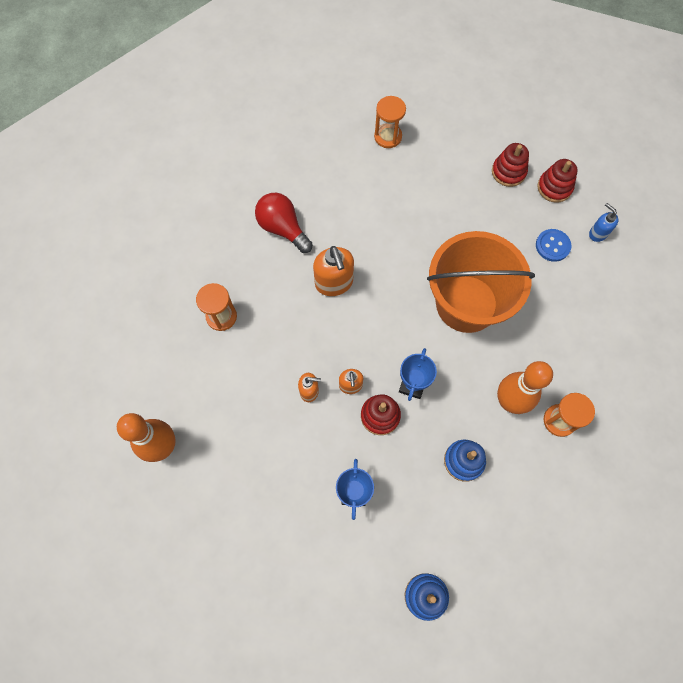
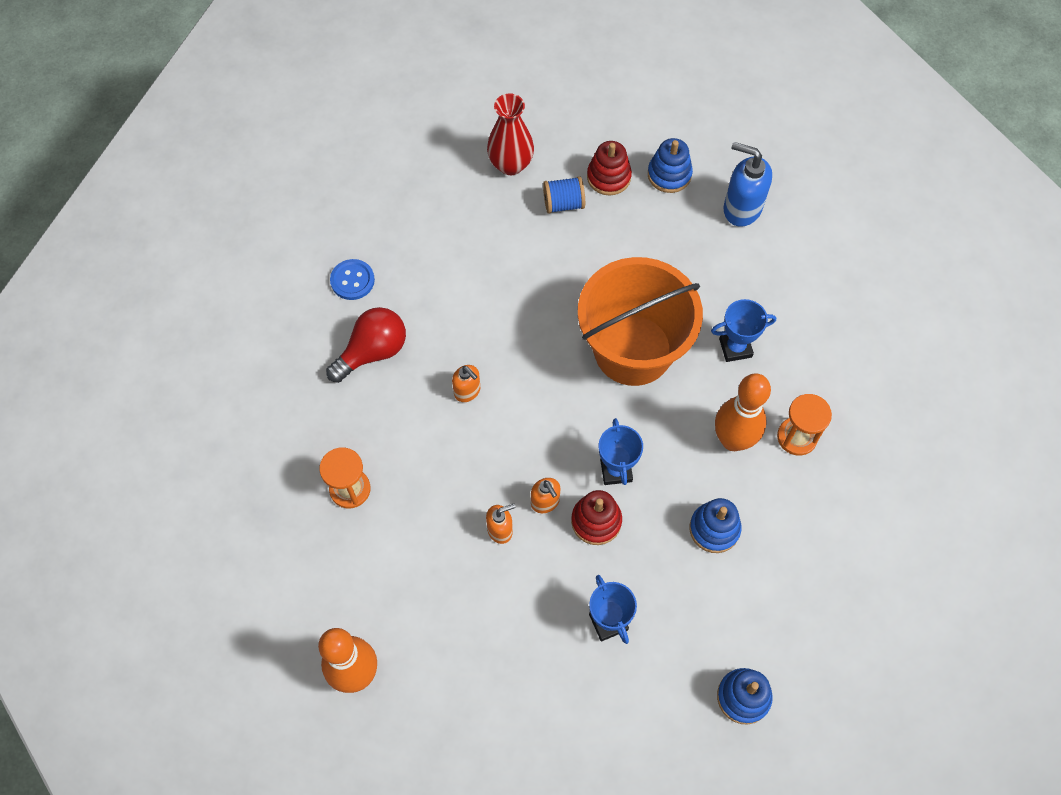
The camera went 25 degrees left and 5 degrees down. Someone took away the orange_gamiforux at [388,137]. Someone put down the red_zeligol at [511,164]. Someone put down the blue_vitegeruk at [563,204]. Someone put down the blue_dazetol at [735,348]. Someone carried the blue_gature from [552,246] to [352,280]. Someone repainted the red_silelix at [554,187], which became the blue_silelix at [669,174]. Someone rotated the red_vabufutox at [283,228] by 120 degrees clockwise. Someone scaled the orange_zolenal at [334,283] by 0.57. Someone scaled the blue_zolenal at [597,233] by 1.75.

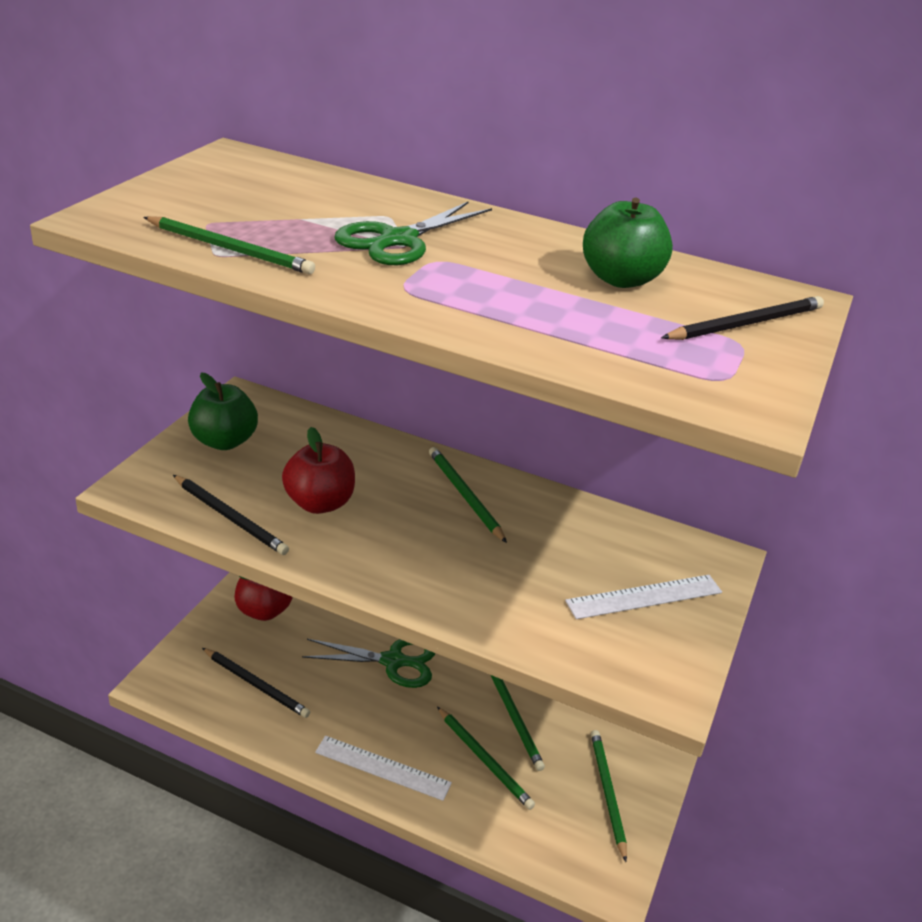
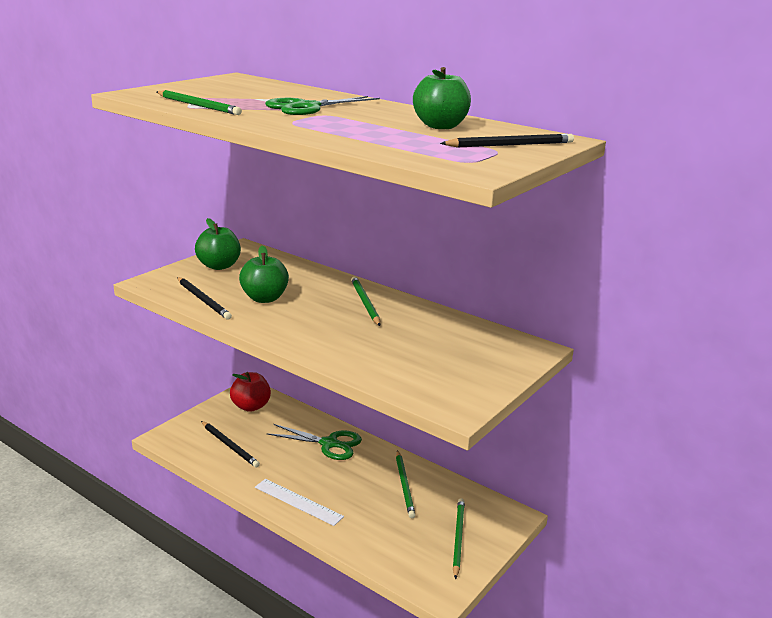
The camera went 15 degrees right and 10 degrees down. Someone took away the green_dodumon at [484,760]. Someone took away the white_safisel at [644,596]. Someone repainted the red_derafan at [319,503], which became the green_derafan at [264,298].

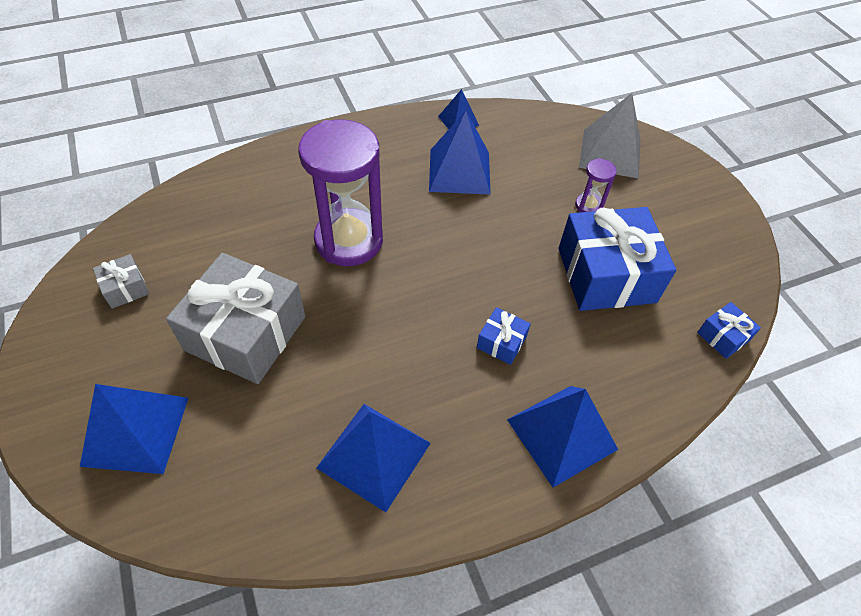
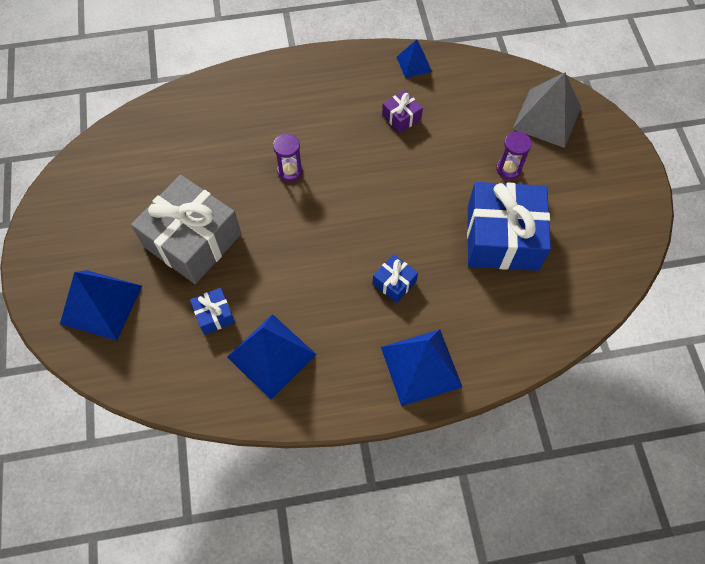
The camera went 15 degrees right and 10 degrees up. Someone took away the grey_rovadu at [125,288]. Someone carried the blue_rovadu from [723,336] to [214,315]. Someone swapped the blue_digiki at [459,171] for the purple_rovadu at [401,117]. Someone scaled the purple_gamiforux at [349,240] by 0.43.

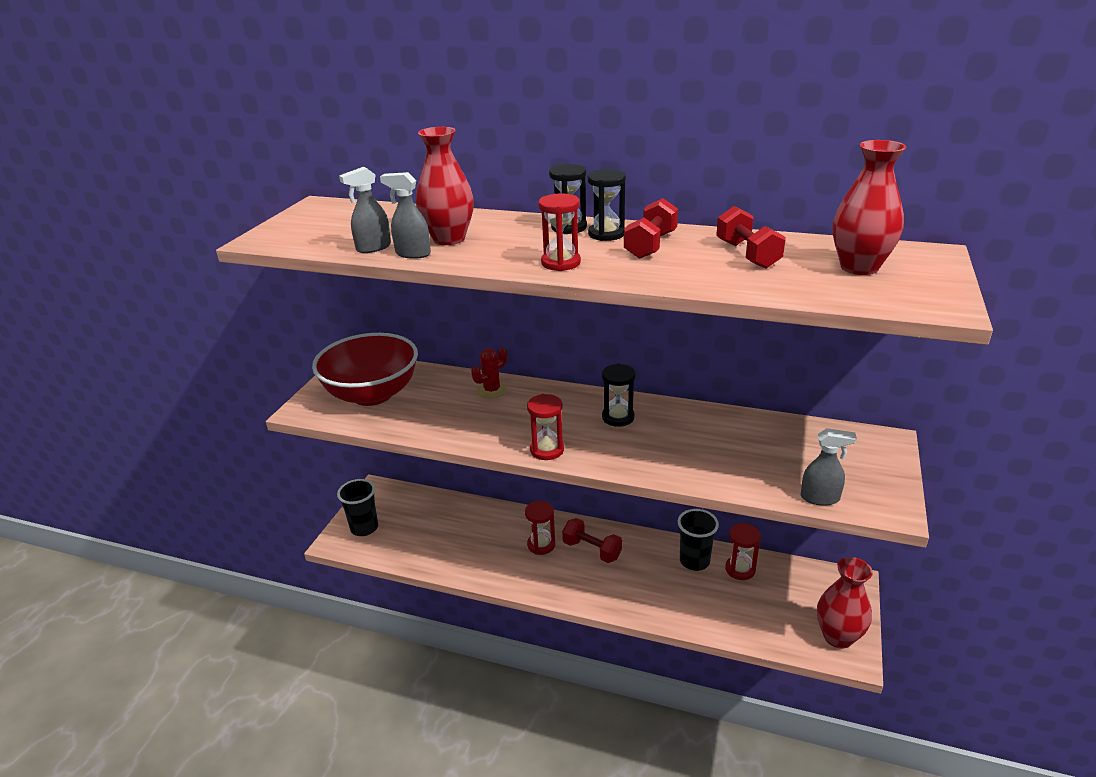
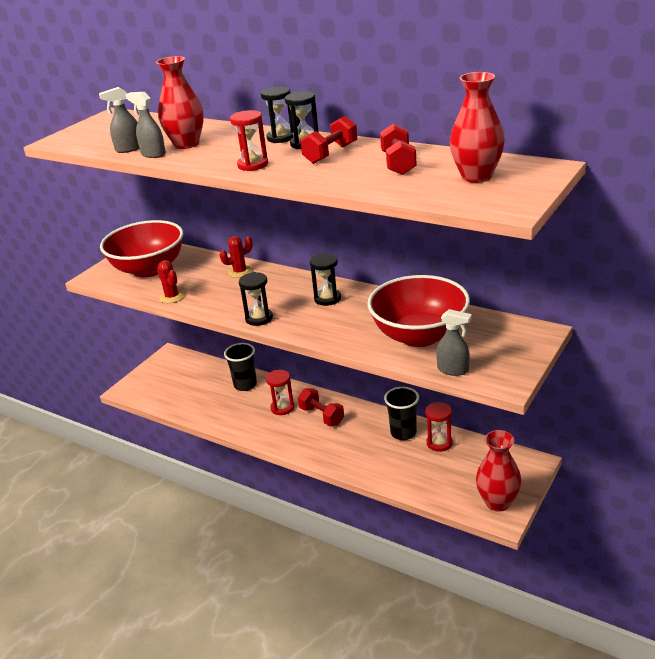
The camera went 15 degrees right and 0 degrees up. Someone put down the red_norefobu at [172,297]. Someone put down the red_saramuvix at [419,335]. Someone carried the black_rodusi from [364,528] to [245,385]. Someone repainted the red_gamiforux at [547,450], which became the black_gamiforux at [259,318].

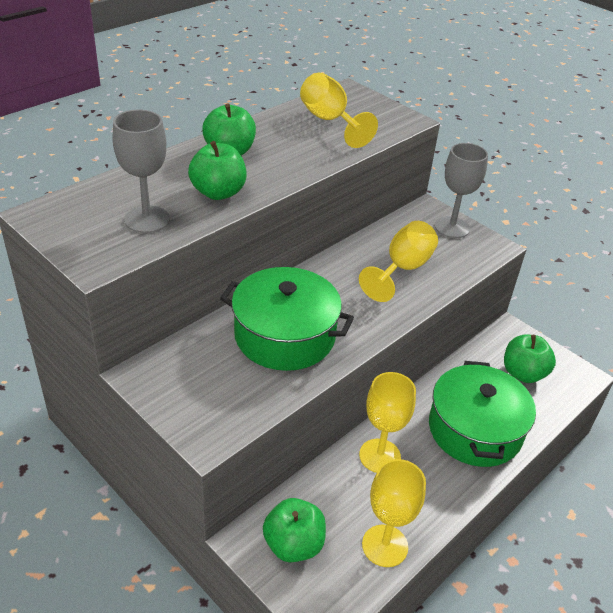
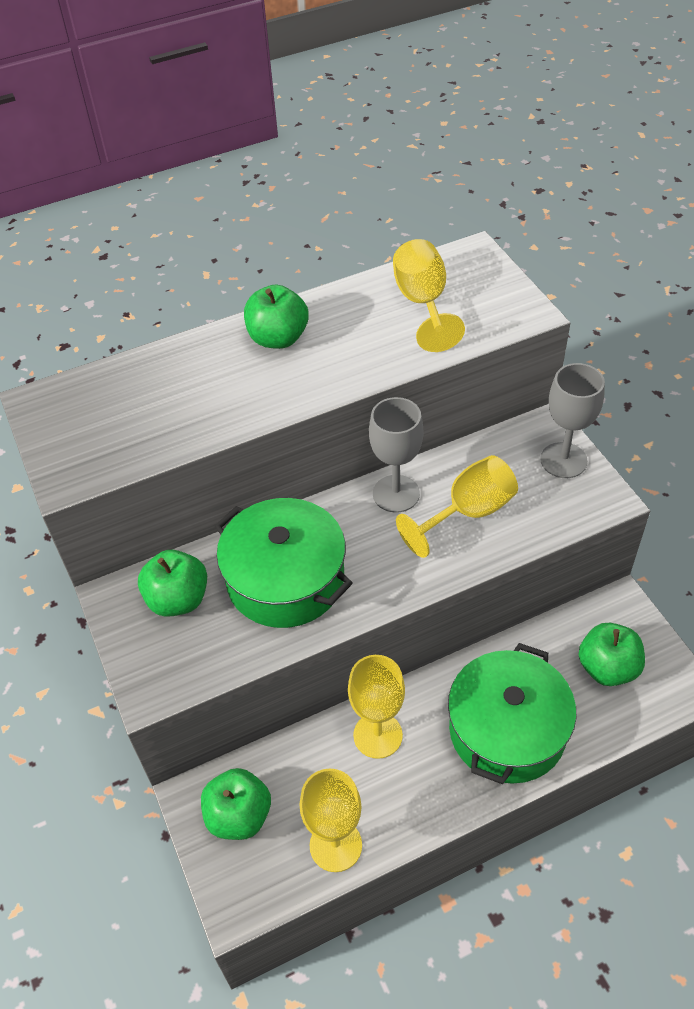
The camera went 25 degrees right and 10 degrees up. Someone carried the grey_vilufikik from [147,219] to [396,494]. Someone carried the green_derafan from [218,192] to [178,599].

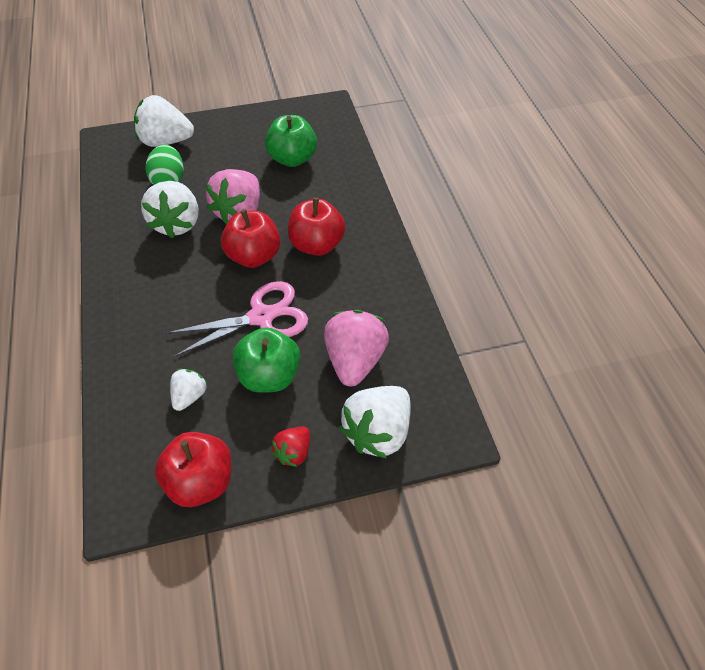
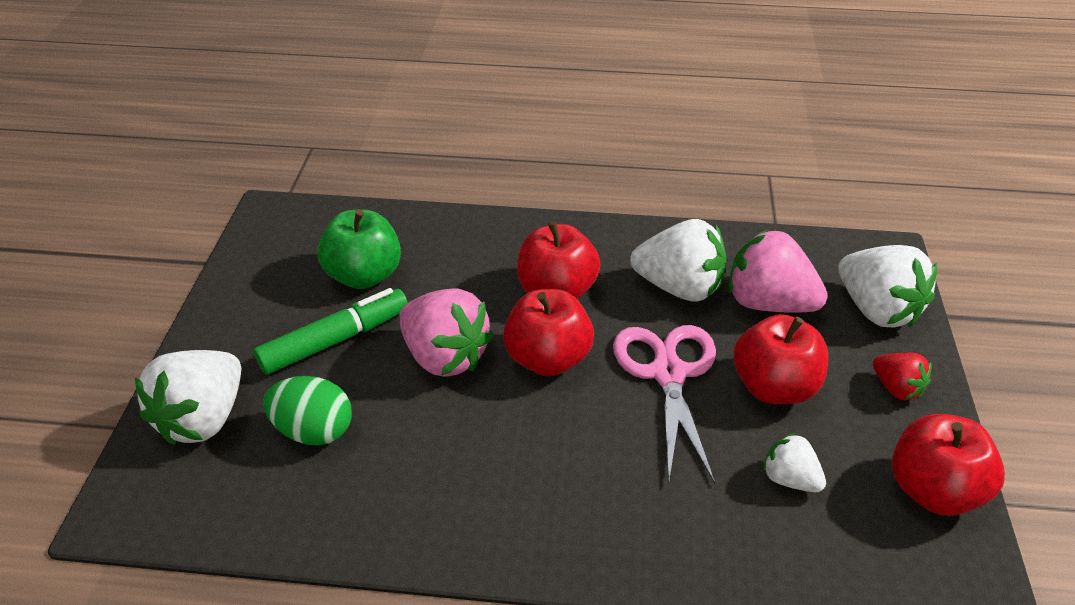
The camera went 70 degrees left and 10 degrees down. Someone put down the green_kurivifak at [335,340]. Someone carried the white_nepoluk from [177,223] to [679,287]. Someone repainted the green_derafan at [269,376], which became the red_derafan at [773,386].

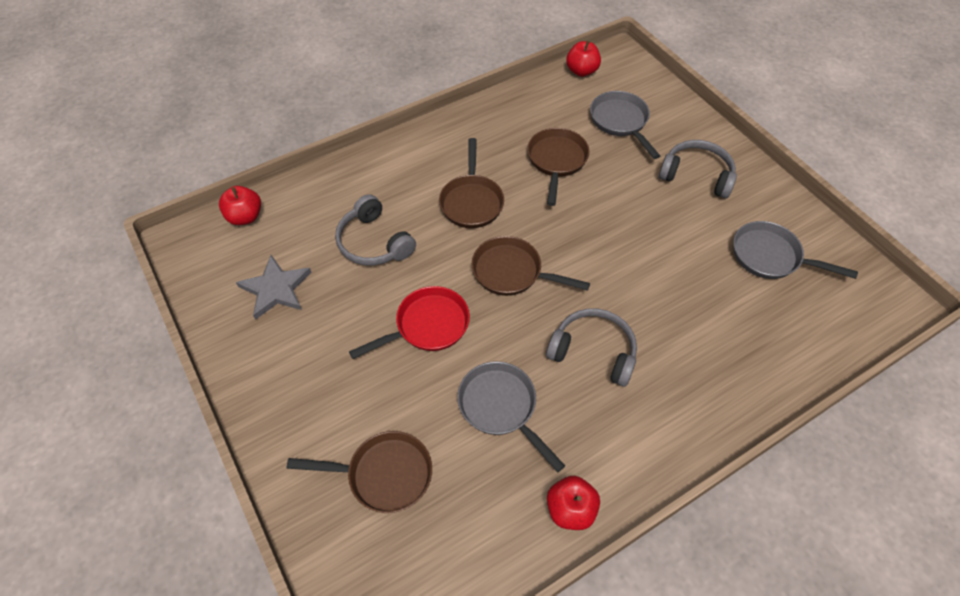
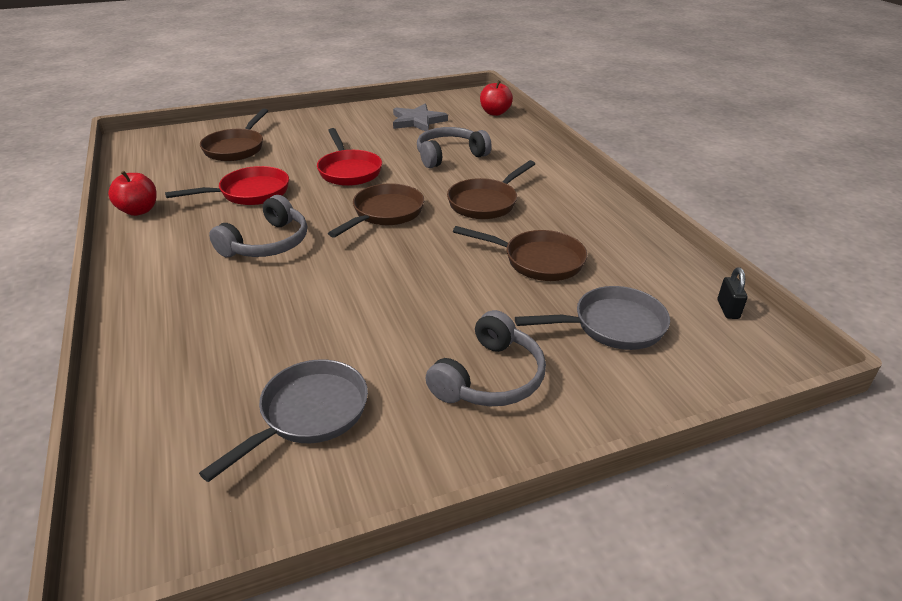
The camera went 100 degrees right and 20 degrees down. Someone swapped the red_derafan at [581,71] for the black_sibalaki at [728,309]. Someone repainted the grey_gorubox at [501,407], which became the red_gorubox at [249,193]. Someone rotated the brown_gorubox at [471,201] by 60 degrees counterclockwise.

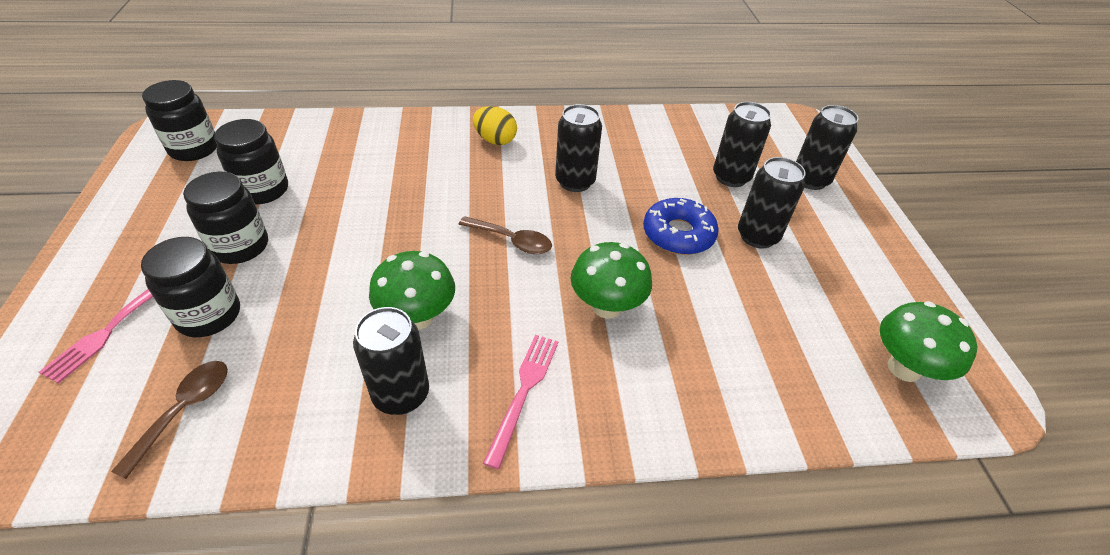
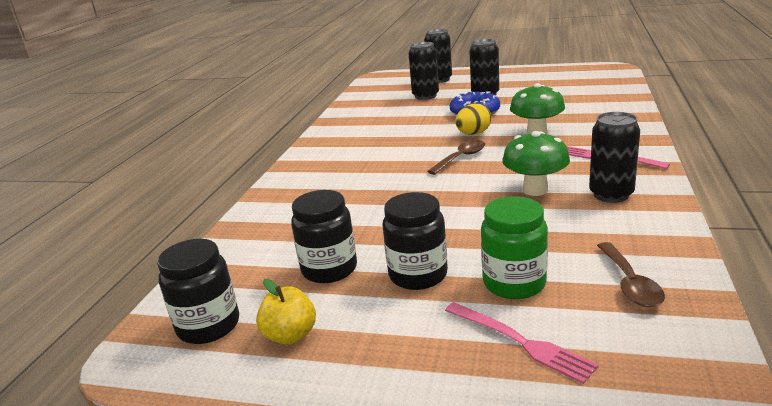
The camera went 65 degrees left and 20 degrees down. Someone took away the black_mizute at [575,182]. Someone took away the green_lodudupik at [904,368]. Someone put down the yellow_derafan at [290,335]. Someone carried the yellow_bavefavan from [495,140] to [473,134]. Someone repainted the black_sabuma at [209,315], which became the green_sabuma at [514,283]. Someone rotated the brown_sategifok at [184,410] by 135 degrees counterclockwise.

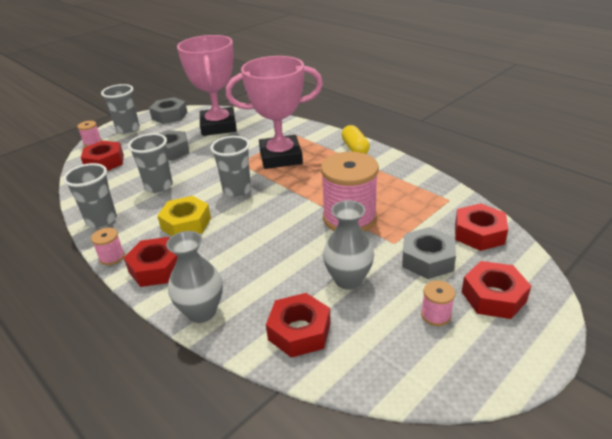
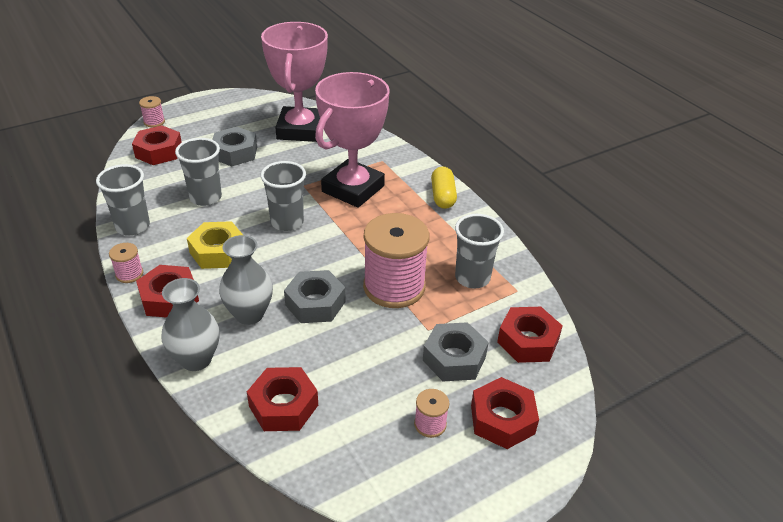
The camera went 10 degrees right and 5 degrees up. Someone carried the grey_rodusi from [128,129] to [472,278]. Someone carried the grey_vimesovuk from [169,116] to [315,303]. Someone carried the grey_zeligol from [348,280] to [249,314]. Someone rotated the pink_dazetol at [281,157] by 60 degrees counterclockwise.

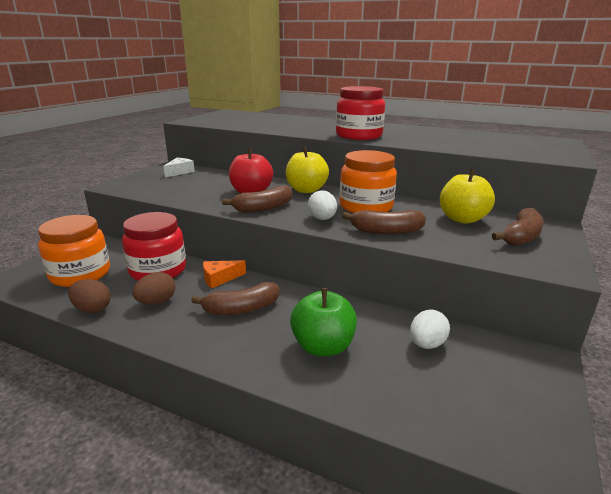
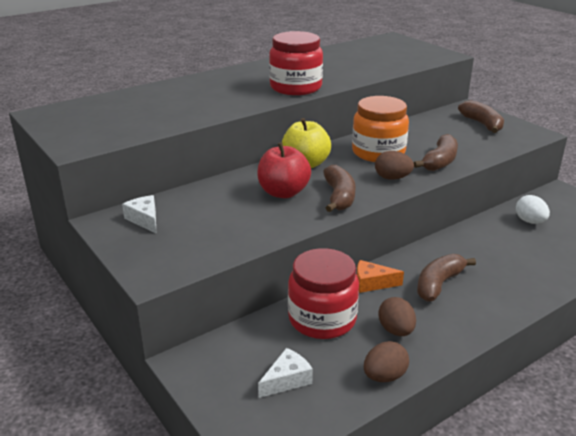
The camera went 60 degrees left and 5 degrees up. Someone took away the green_derafan at [323,346]. Someone took away the yellow_derafan at [462,219]. Someone swapped the orange_sabuma at [80,274] for the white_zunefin at [287,380]. Someone repainted the white_bavefavan at [322,219], which became the brown_bavefavan at [392,178]. Someone rotated the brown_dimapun at [241,309] by 150 degrees counterclockwise. Someone rotated the orange_zunefin at [220,279] by 90 degrees clockwise.

